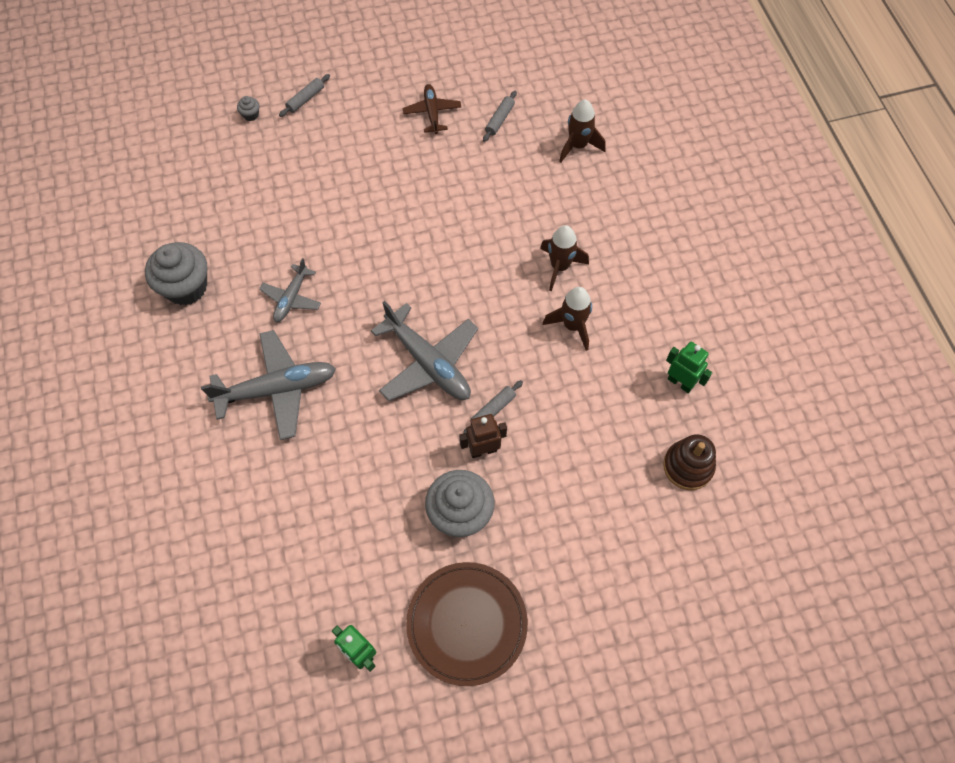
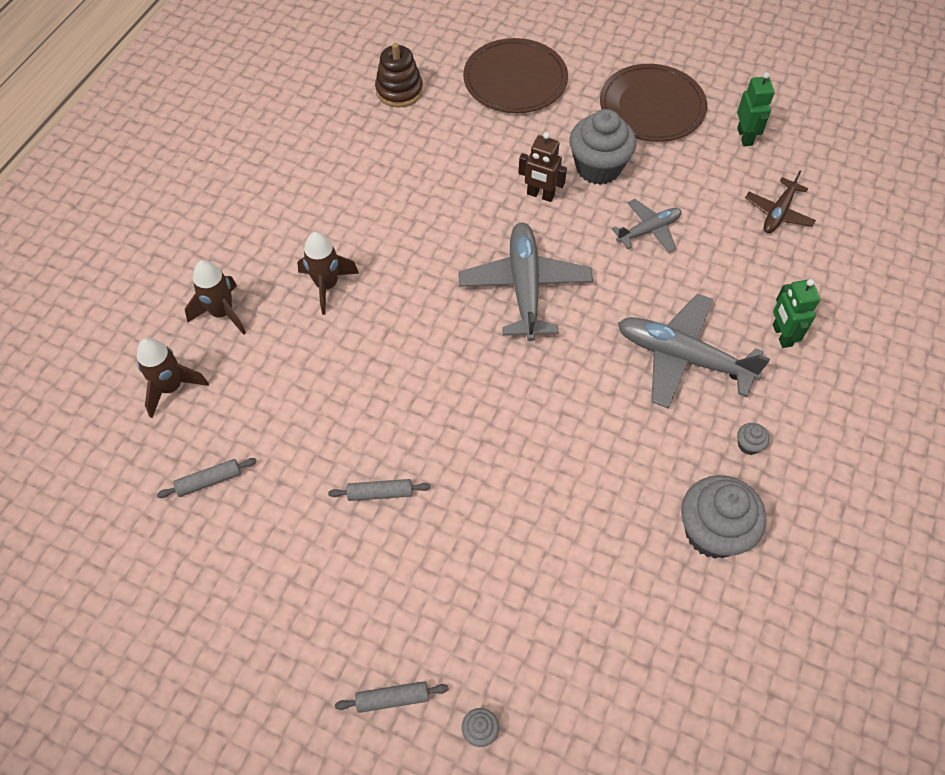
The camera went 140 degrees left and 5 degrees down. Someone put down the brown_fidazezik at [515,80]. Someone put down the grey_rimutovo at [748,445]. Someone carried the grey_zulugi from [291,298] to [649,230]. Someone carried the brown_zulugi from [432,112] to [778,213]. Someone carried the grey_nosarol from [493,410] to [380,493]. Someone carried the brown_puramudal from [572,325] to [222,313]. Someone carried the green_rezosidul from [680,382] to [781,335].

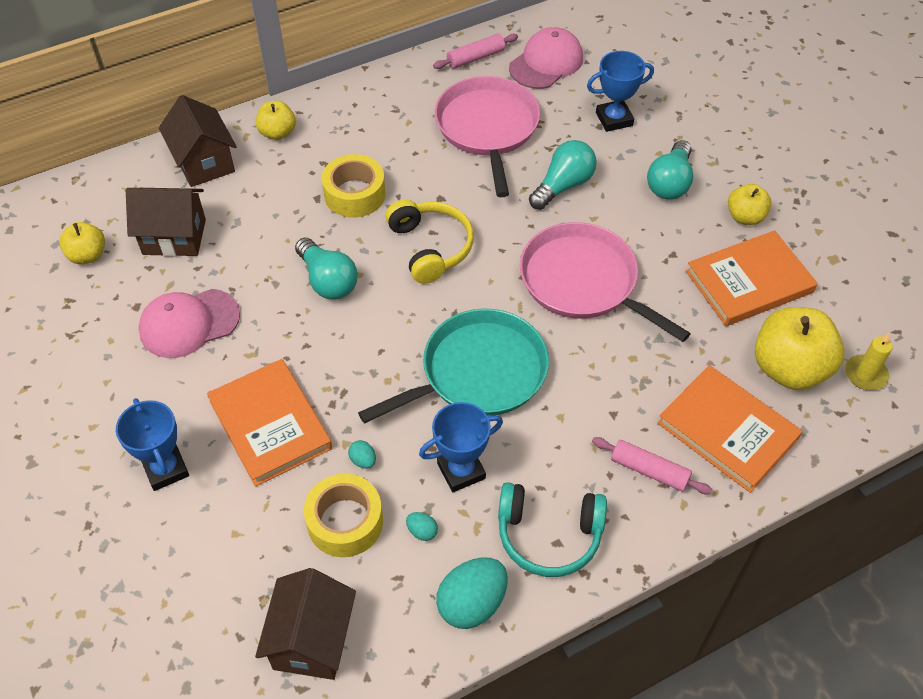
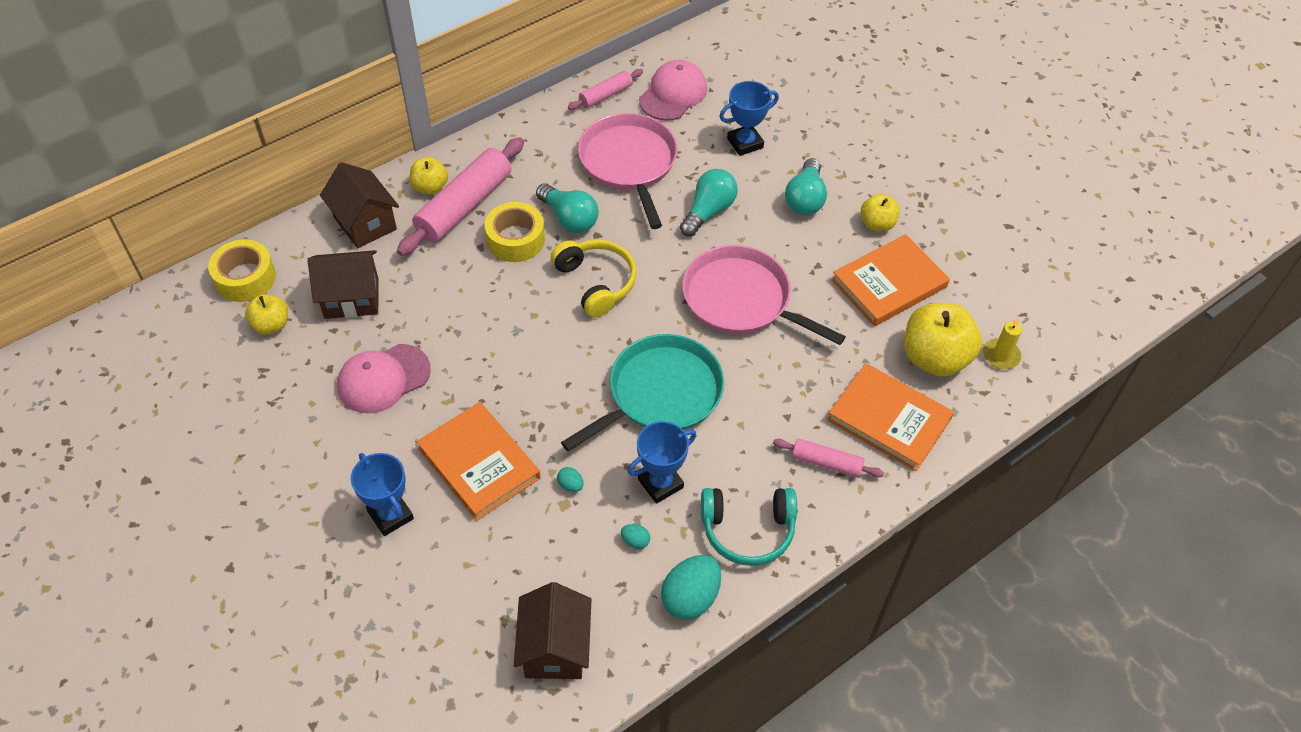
The camera went 10 degrees left and 0 degrees up. Someone put down the pink_nosarol at [464,206]. Someone carried the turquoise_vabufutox from [327,280] to [569,218]. Someone carried the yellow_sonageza from [345,522] to [245,278].

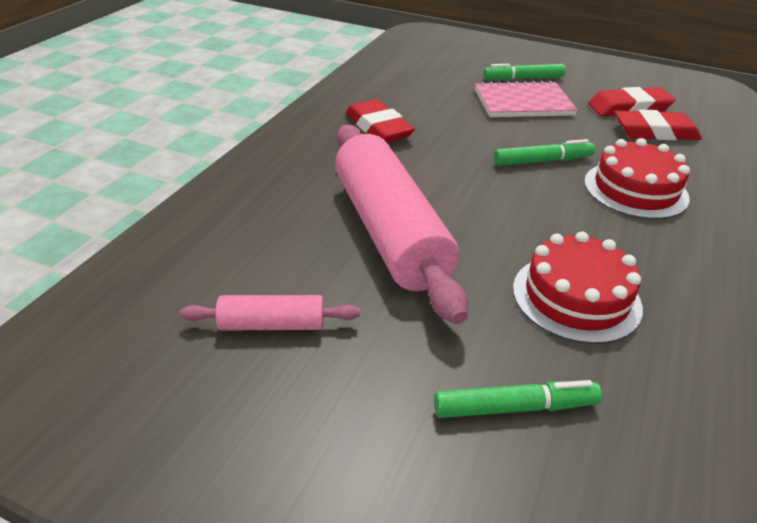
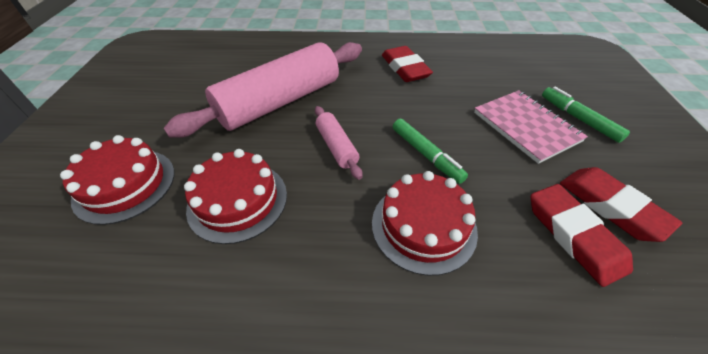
The camera went 70 degrees right and 10 degrees up. Someone carried the pink_nosarol from [272,324] to [337,147]. Someone swapped the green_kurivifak at [515,407] for the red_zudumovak at [125,185]. Someone rotated the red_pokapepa at [378,127] by 60 degrees counterclockwise.

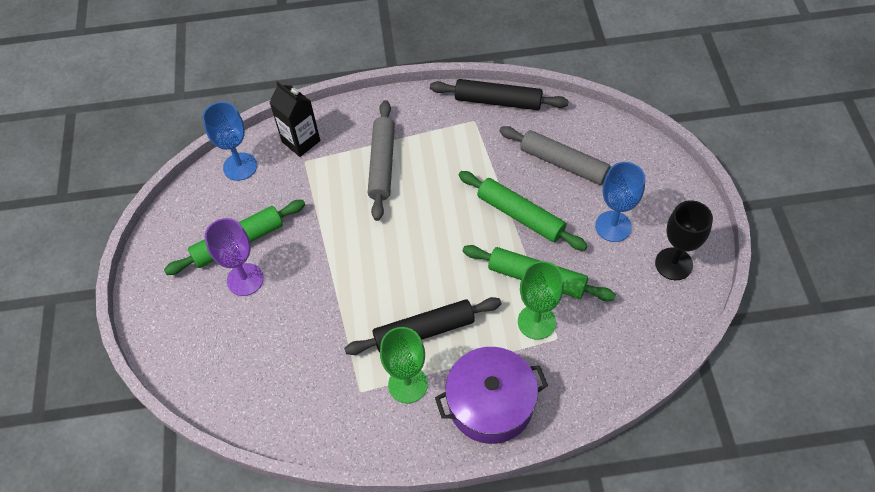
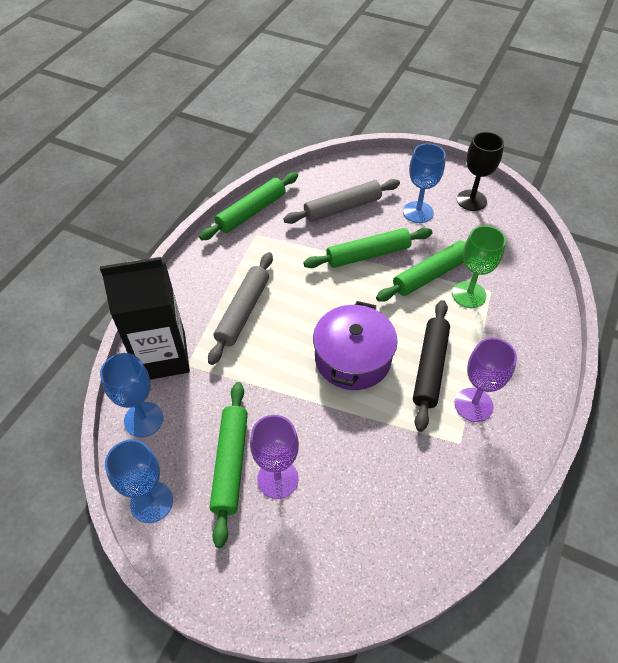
The camera went 60 degrees left and 5 degrees down. Someone put down the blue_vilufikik at [151,502]. Someone carried the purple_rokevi from [490,403] to [352,358]. Someone repainted the green_vilufikik at [407,384], which became the purple_vilufikik at [473,405]. Someone repainted the black_nosarol at [498,101], which became the green_nosarol at [251,212]. Someone rotated the grey_nosarol at [382,164] by 75 degrees clockwise. Someone scaled the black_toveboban at [301,141] by 1.63.

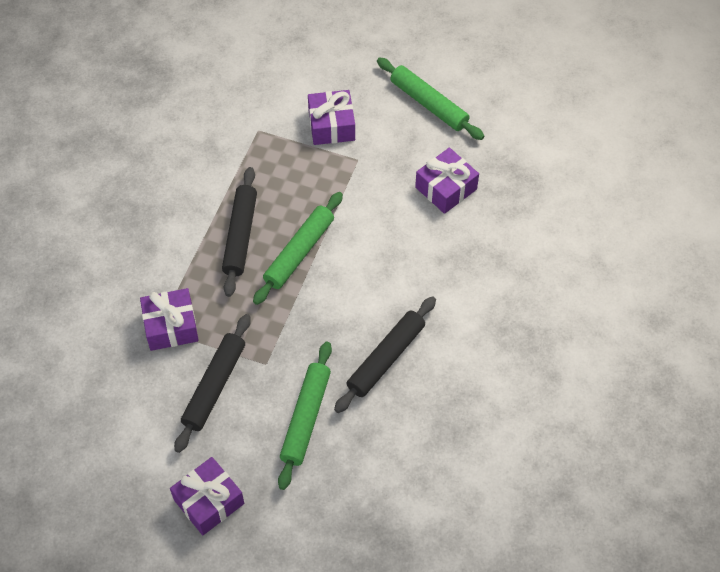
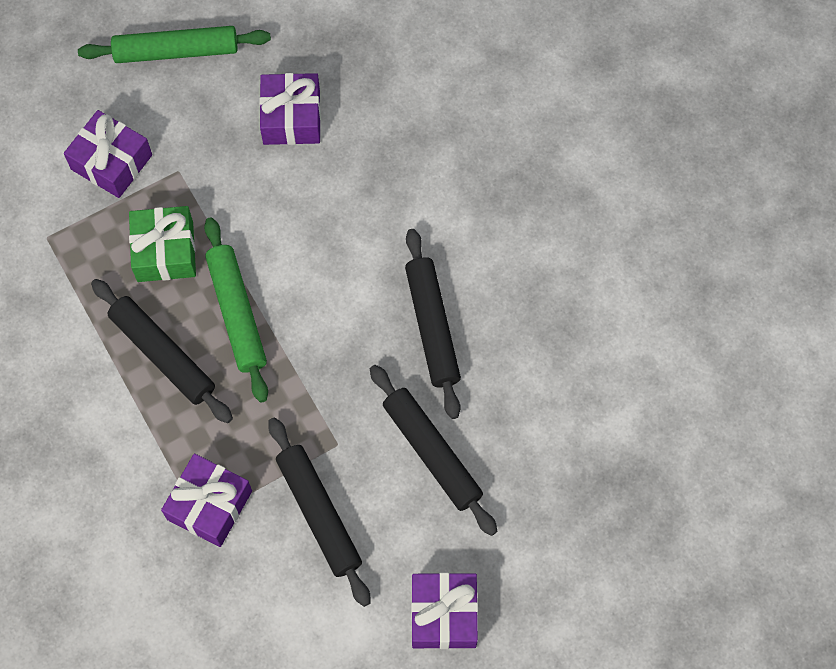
The camera went 50 degrees left and 10 degrees up. Someone put down the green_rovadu at [165,251]. Someone repainted the green_nosarol at [305,418], which became the black_nosarol at [431,453].

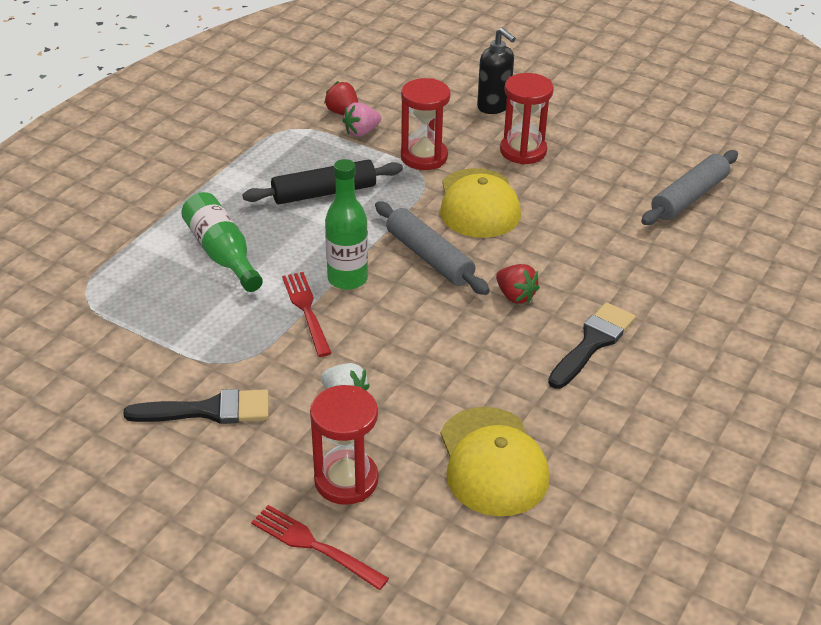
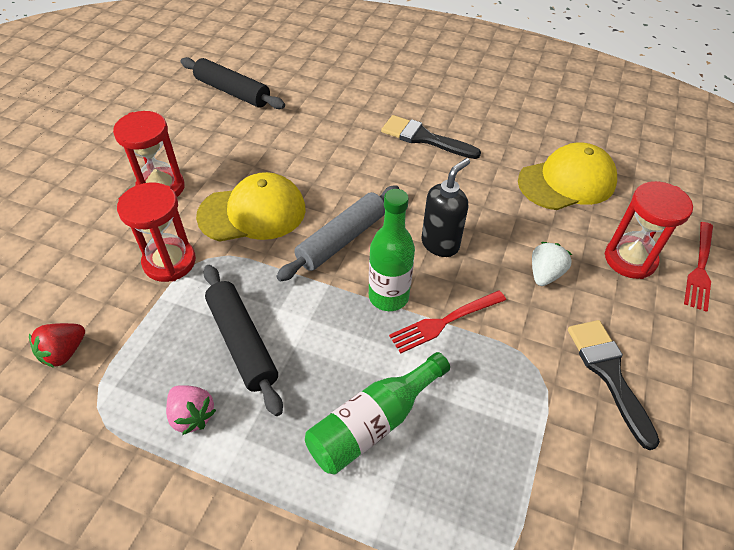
The camera went 100 degrees left and 10 degrees up. Someone took away the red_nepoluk at [515,296]. Someone carried the pink_nepoluk from [361,132] to [192,415]. Someone carried the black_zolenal from [494,107] to [440,244]. Someone repainted the grey_nosarol at [689,197], which became the black_nosarol at [232,92].

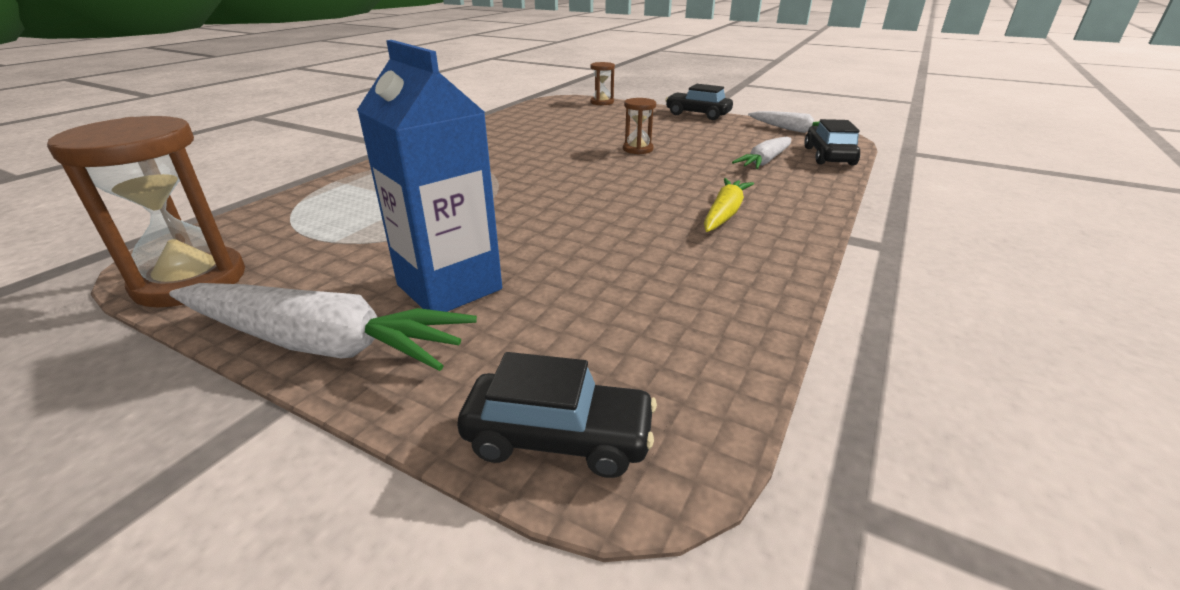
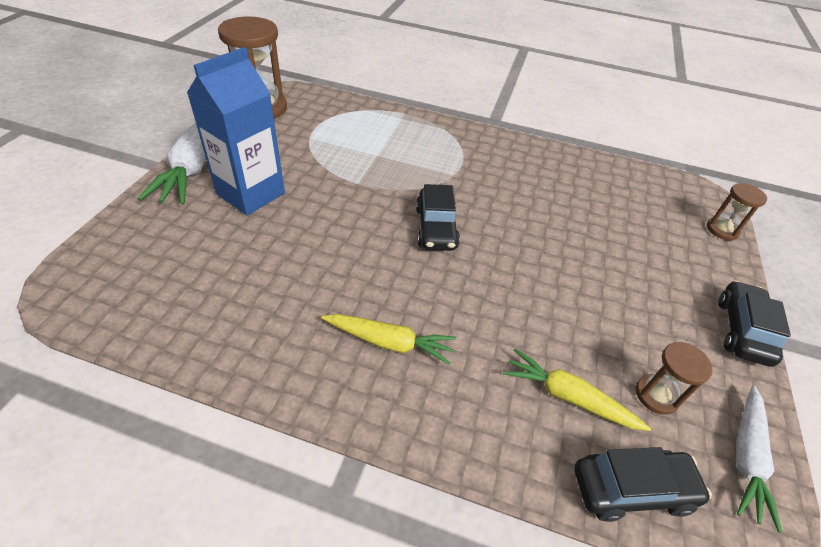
The camera went 75 degrees right and 15 degrees up. Someone carried the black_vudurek from [558,438] to [436,228]. Someone carried the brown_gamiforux from [638,149] to [656,395]. Someone repainted the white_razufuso at [765,161], which became the yellow_razufuso at [568,397].

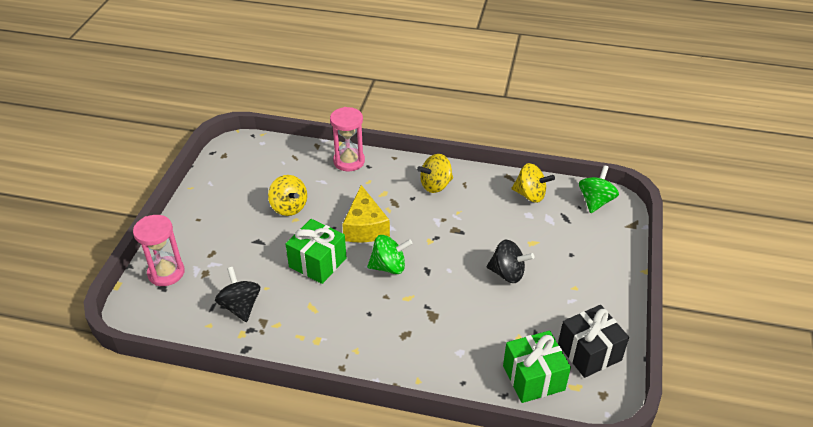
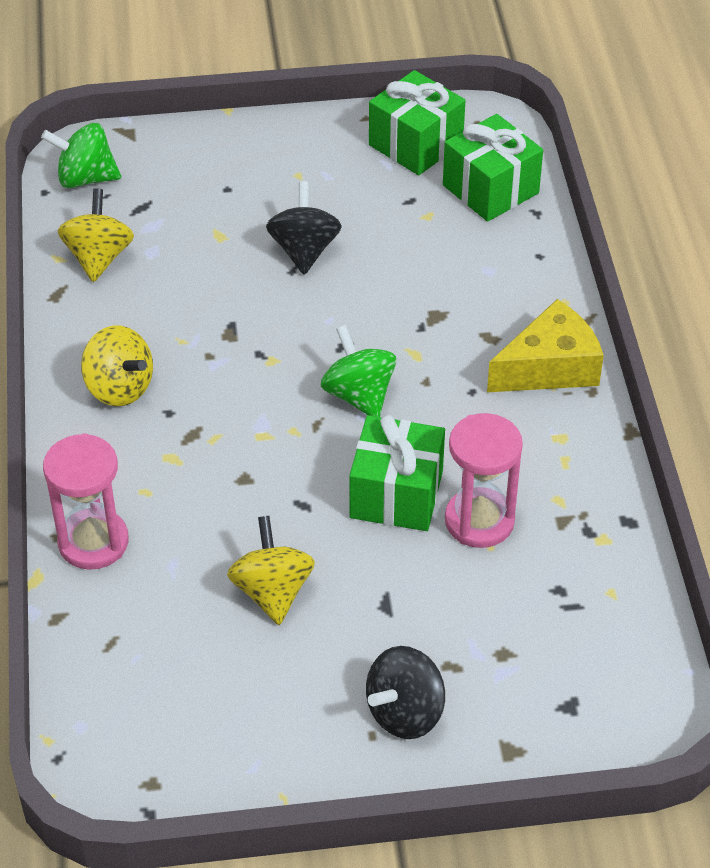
The camera went 110 degrees left and 5 degrees up. Someone carried the pink_gamiforux from [166,273] to [479,521]. Someone carried the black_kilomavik from [240,306] to [405,712]. Someone carried the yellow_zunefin from [365,227] to [549,367]. Someone repainted the black_rovadu at [589,352], which became the green_rovadu at [415,144]. Someone rotated the yellow_kilomavik at [289,207] by 45 degrees counterclockwise.

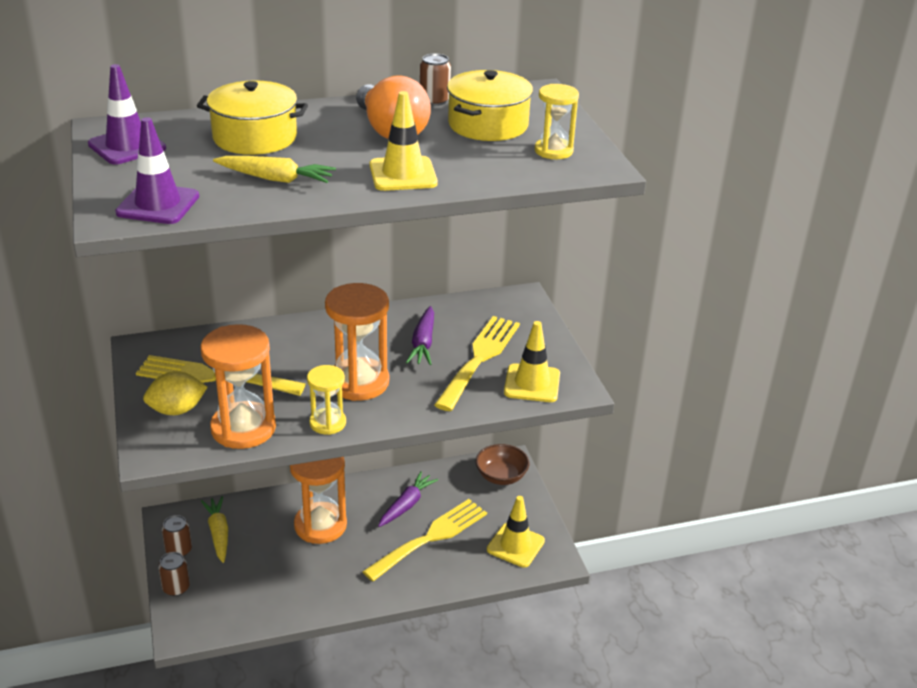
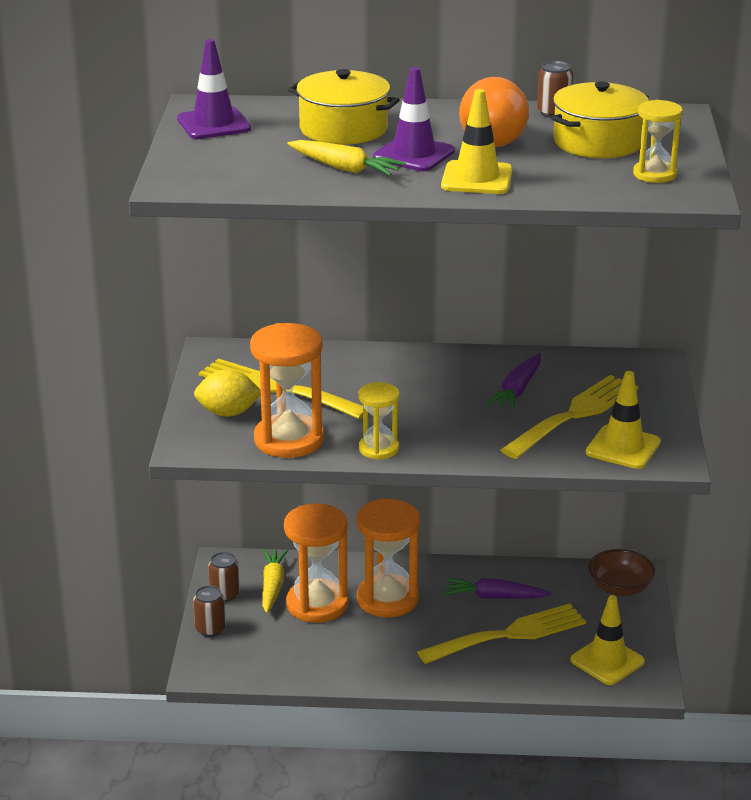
The camera went 20 degrees right and 5 degrees down. Someone carried the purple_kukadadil from [158,204] to [414,154]. Someone carried the orange_gamiforux from [359,382] to [317,604]. Someone rotated the purple_razufuso at [406,505] by 135 degrees counterclockwise.

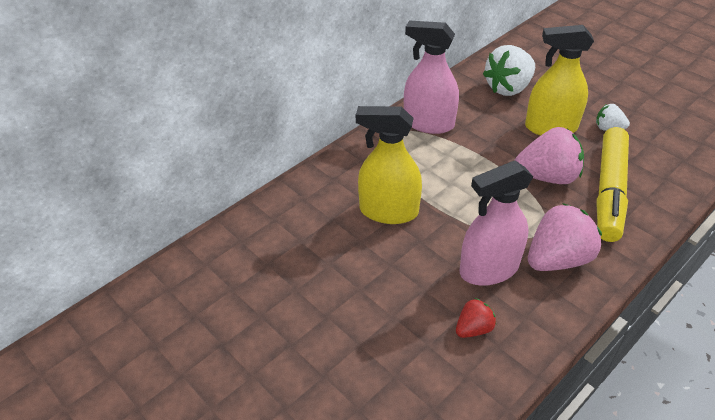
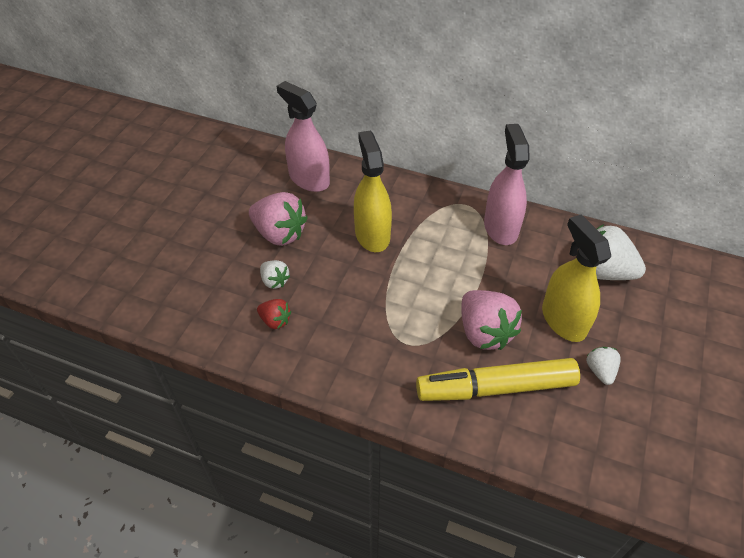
The camera went 65 degrees right and 5 degrees up. Someone put down the white_nepoluk at [274,281]. Someone carried the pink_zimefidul from [489,269] to [309,179]. Someone carried the pink_nepoluk from [557,259] to [279,234].

